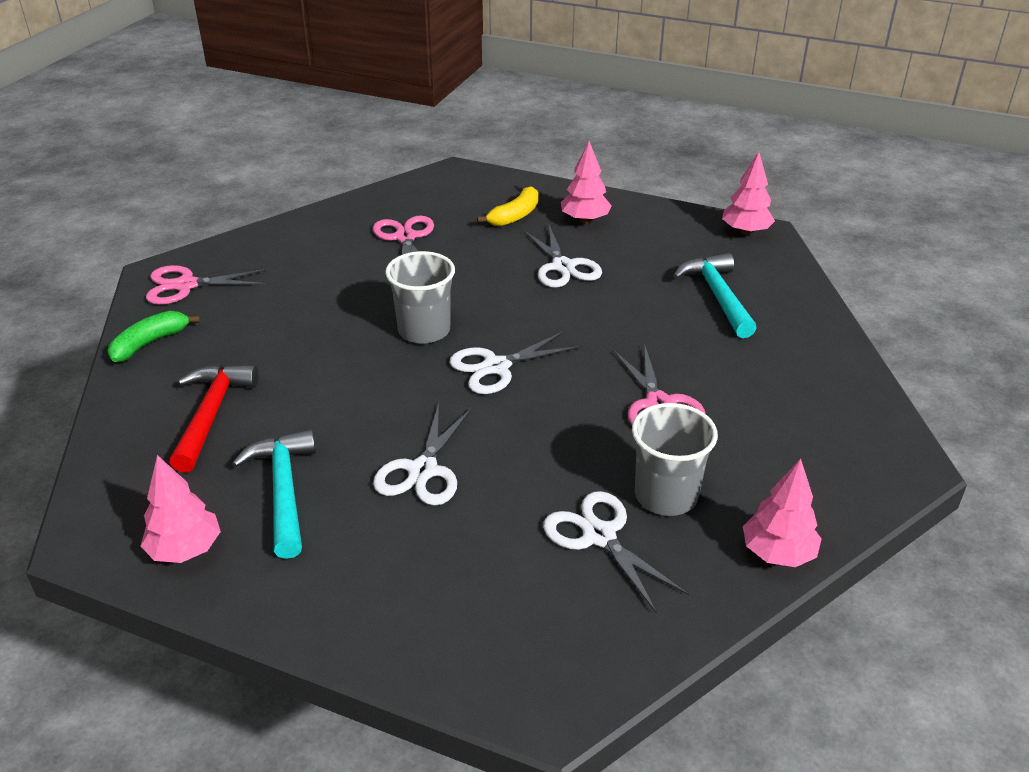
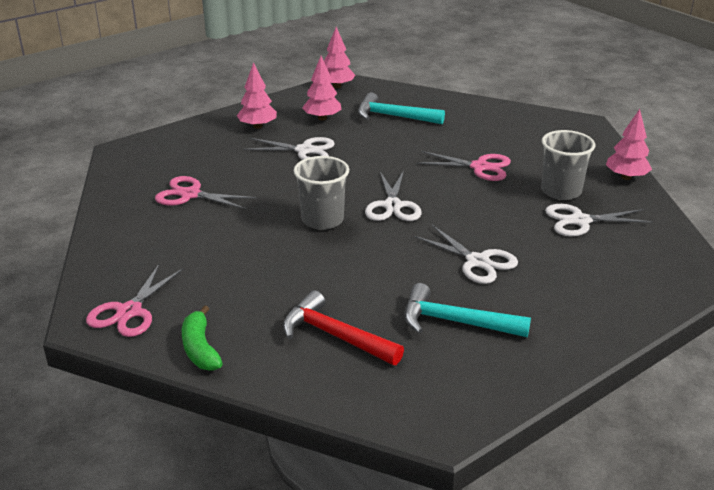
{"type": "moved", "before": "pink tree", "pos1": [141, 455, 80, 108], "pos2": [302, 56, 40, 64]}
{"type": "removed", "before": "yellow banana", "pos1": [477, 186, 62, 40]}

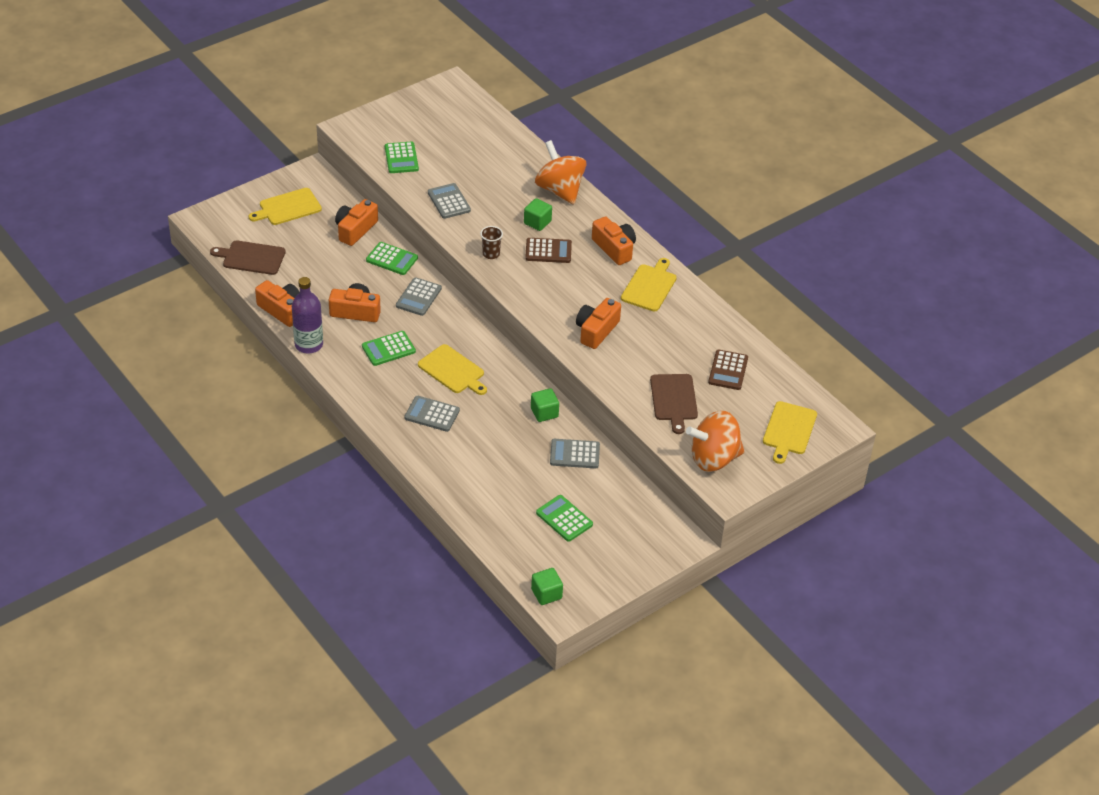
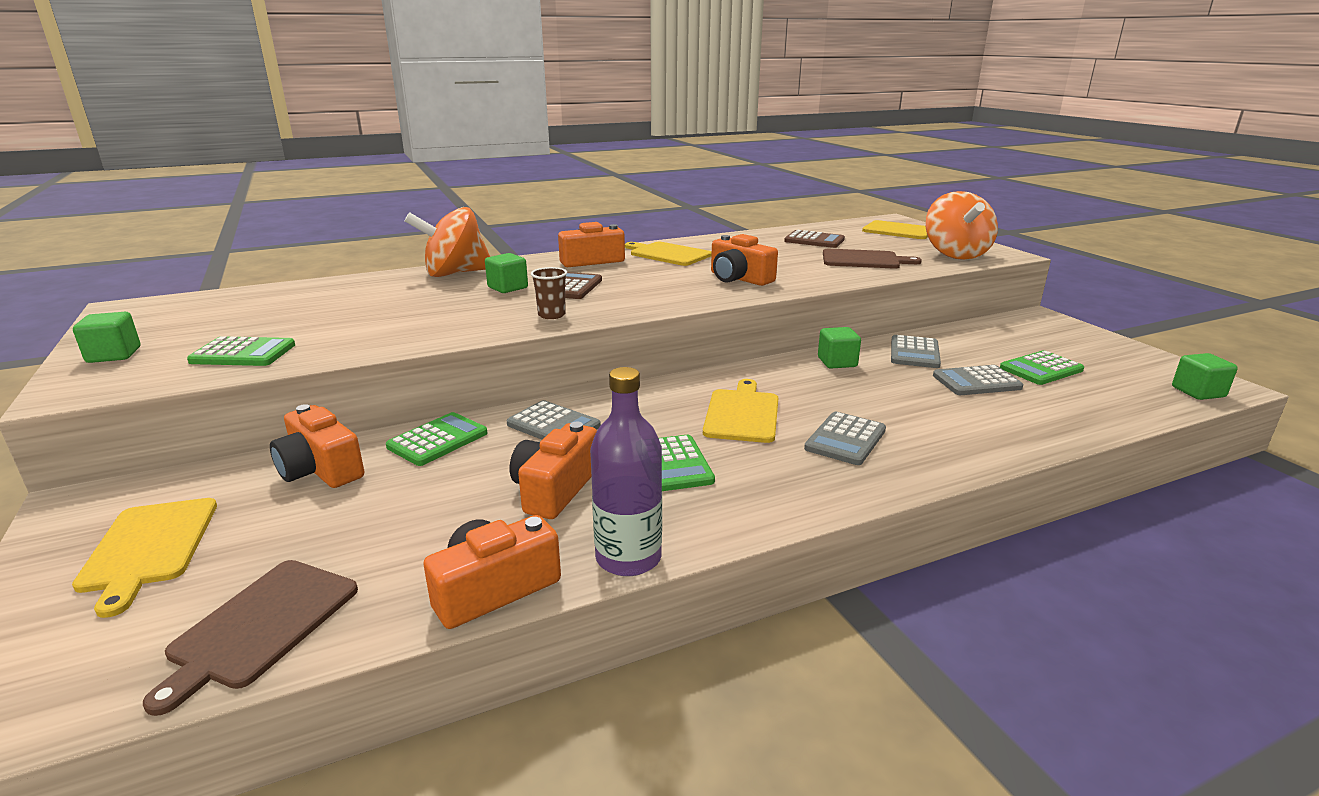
{"type": "turned", "before": "yellow cutting board", "pos1": [418, 344, 69, 51], "pos2": [703, 379, 75, 64], "turn": -45}
{"type": "moved", "before": "grey calculator", "pos1": [428, 183, 43, 36], "pos2": [933, 365, 90, 30]}
{"type": "added", "after": "green cube", "pos2": [73, 312, 67, 51]}

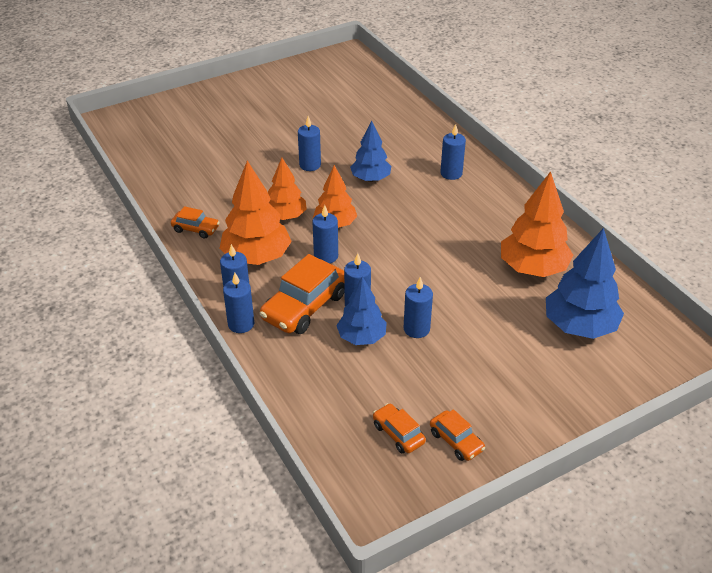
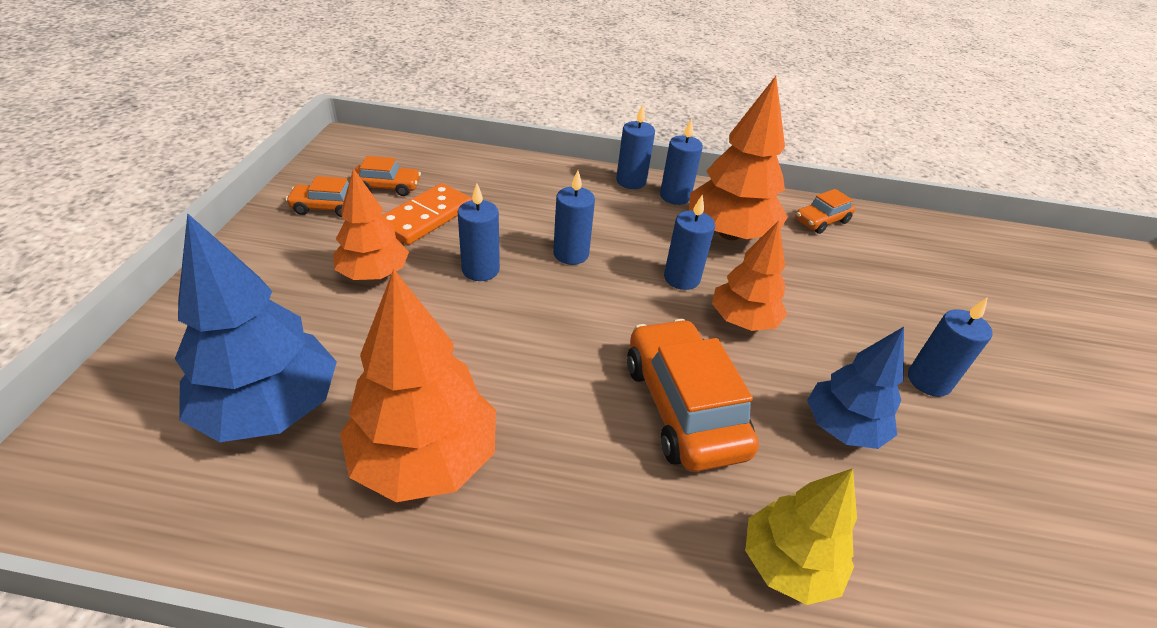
{"type": "moved", "before": "orange car", "pos1": [260, 254, 85, 80], "pos2": [627, 319, 132, 153]}
{"type": "moved", "before": "orange tree", "pos1": [268, 158, 39, 62], "pos2": [333, 168, 76, 112]}
{"type": "removed", "before": "blue tree", "pos1": [336, 276, 51, 69]}
{"type": "replaced", "before": "blue candle", "after": "yellow tree", "pos1": [440, 124, 26, 56], "pos2": [745, 468, 112, 137]}
{"type": "added", "after": "orange domino", "pos2": [382, 183, 90, 62]}

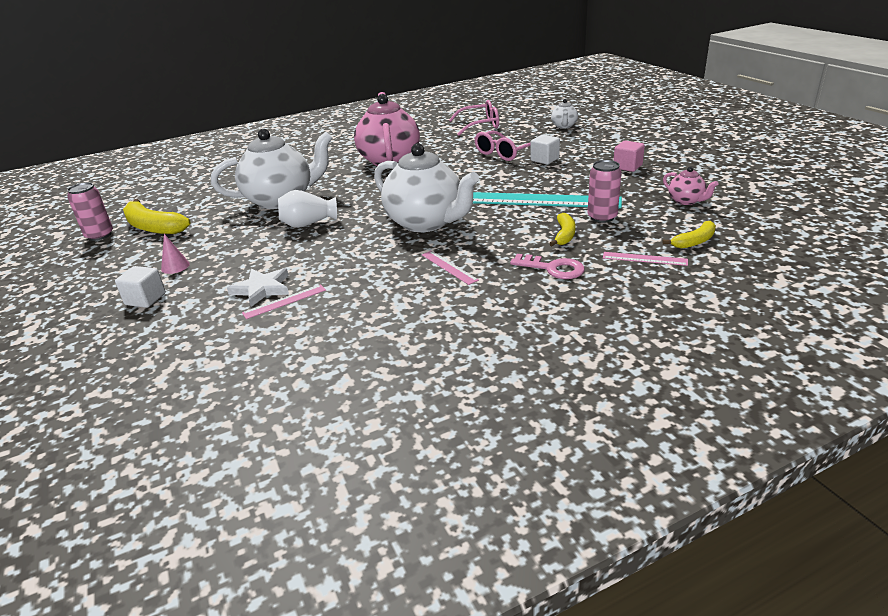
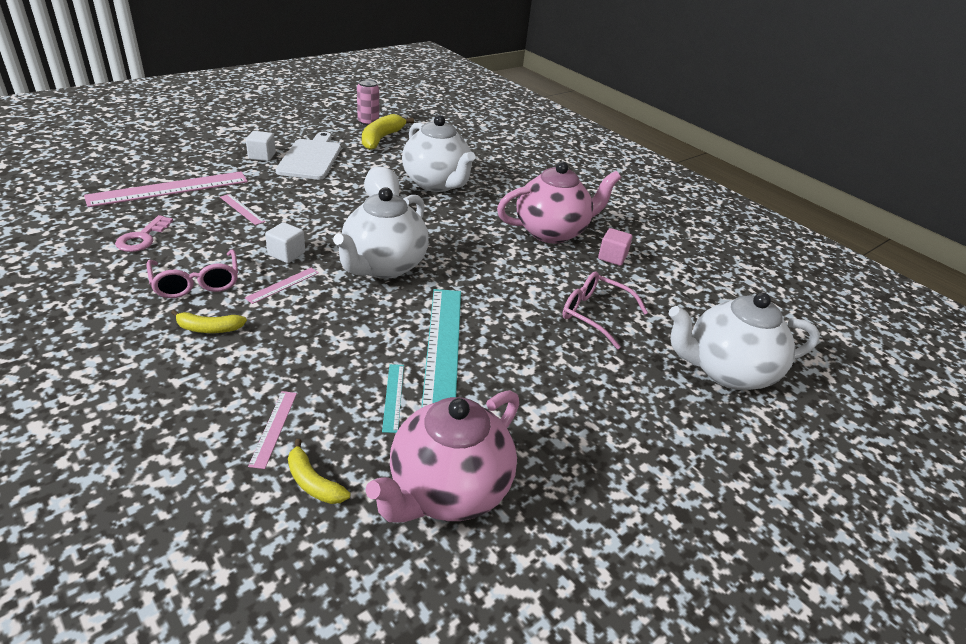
{"type": "replaced", "before": "pink cone", "after": "white cutting board", "pos1": [161, 234, 29, 40], "pos2": [275, 132, 66, 48]}
{"type": "removed", "before": "white star", "pos1": [227, 268, 62, 39]}
{"type": "moved", "before": "pink glasses", "pos1": [449, 100, 50, 36], "pos2": [147, 249, 91, 49]}
{"type": "moved", "before": "pink key", "pos1": [510, 254, 75, 25], "pos2": [115, 215, 58, 37]}
{"type": "moved", "before": "white cube", "pos1": [530, 135, 30, 29], "pos2": [265, 222, 40, 41]}
{"type": "moved", "before": "yellow banana", "pos1": [549, 213, 27, 33], "pos2": [171, 310, 76, 23]}
{"type": "resized", "before": "white teapot", "pos1": [551, 99, 27, 30], "pos2": [668, 292, 152, 98], "scale": 2.25}
{"type": "replaced", "before": "pink can", "after": "turquoise ruler", "pos1": [587, 160, 35, 63], "pos2": [382, 364, 22, 69]}
{"type": "moved", "before": "pink cube", "pos1": [613, 140, 32, 32], "pos2": [598, 228, 35, 38]}
{"type": "resized", "before": "pink teapot", "pos1": [663, 167, 56, 38], "pos2": [365, 390, 154, 132], "scale": 2.25}
{"type": "added", "after": "pink ruler", "pos2": [84, 171, 164, 36]}

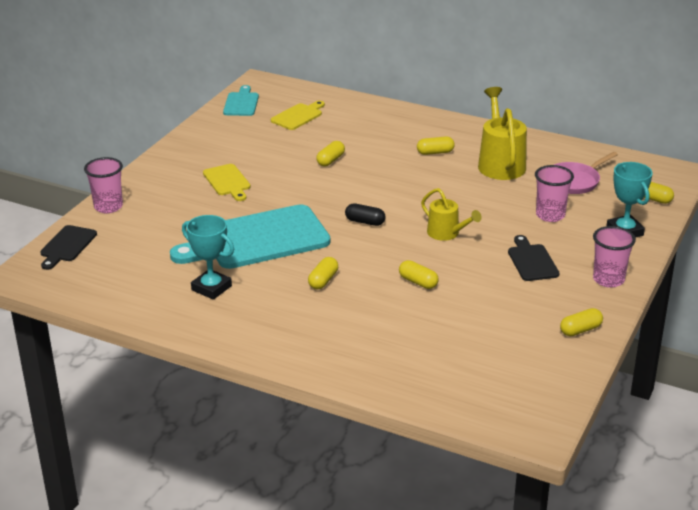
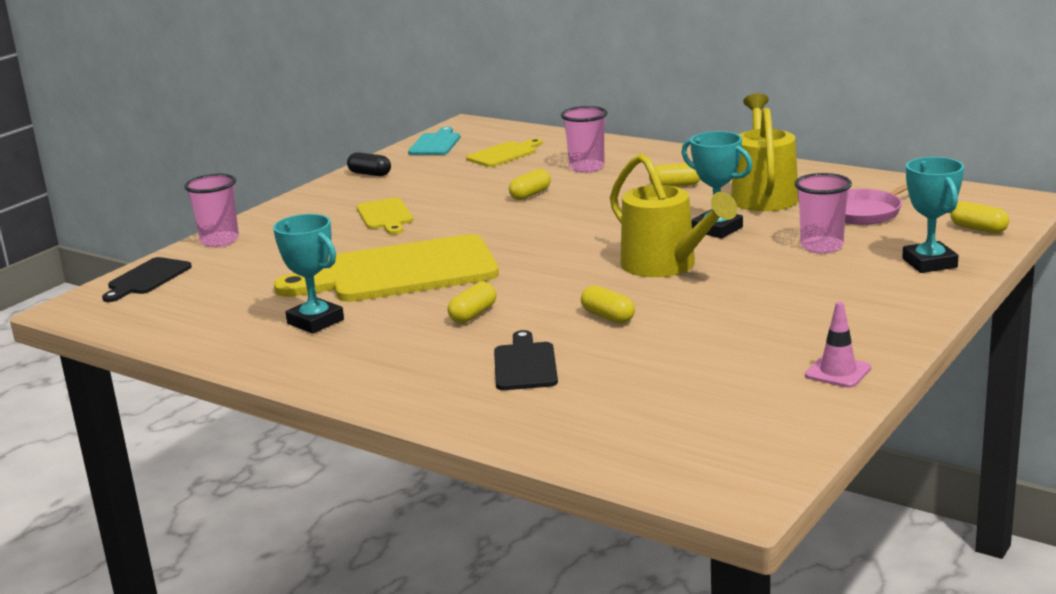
{"type": "recoloured", "before": "turquoise cutting board", "after": "yellow cutting board", "pos1": [170, 204, 161, 65], "pos2": [274, 234, 225, 68]}
{"type": "moved", "before": "black capsule", "pos1": [345, 203, 41, 23], "pos2": [347, 152, 44, 24]}
{"type": "resized", "before": "yellow watering can", "pos1": [421, 188, 61, 53], "pos2": [610, 153, 128, 124], "scale": 1.64}
{"type": "moved", "before": "black cutting board", "pos1": [508, 235, 52, 46], "pos2": [494, 330, 64, 60]}
{"type": "replaced", "before": "yellow capsule", "after": "pink traffic cone", "pos1": [560, 308, 43, 28], "pos2": [805, 302, 66, 86]}
{"type": "moved", "before": "pink cup", "pos1": [593, 226, 43, 62], "pos2": [561, 106, 47, 67]}
{"type": "added", "after": "turquoise trophy", "pos2": [682, 131, 70, 107]}

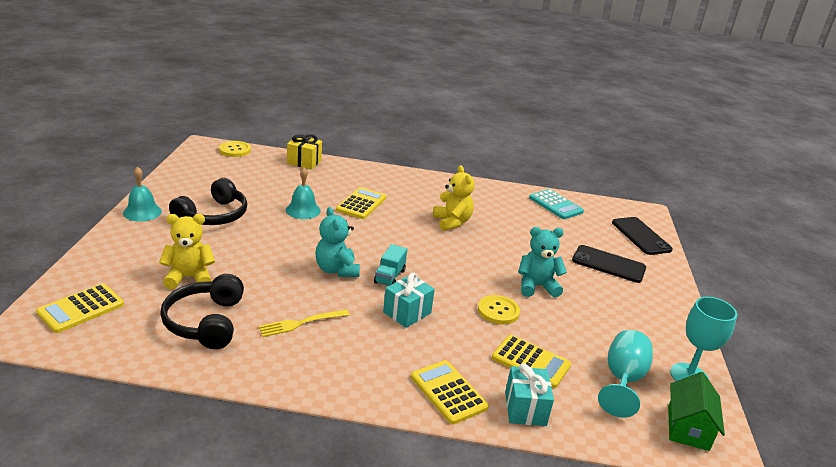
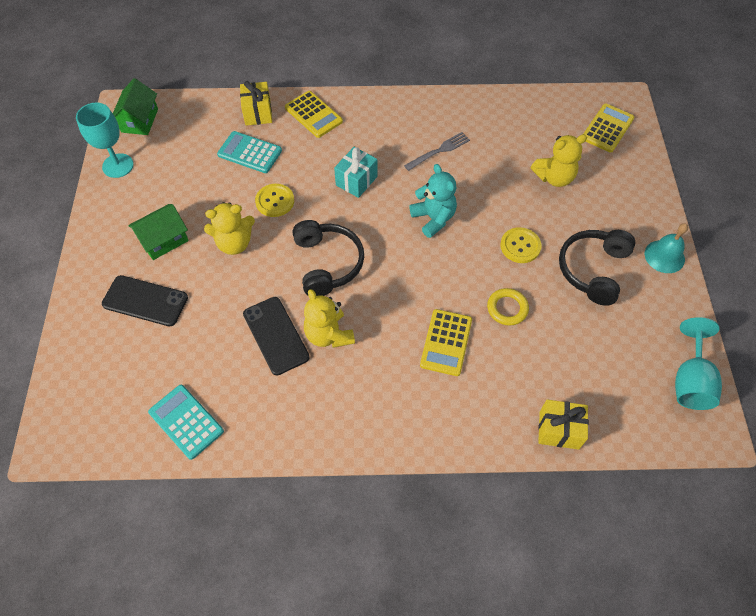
{"type": "moved", "before": "black headphones", "pos1": [160, 274, 84, 75], "pos2": [292, 220, 72, 76]}
{"type": "moved", "before": "yellow button", "pos1": [219, 141, 32, 16], "pos2": [500, 227, 41, 36]}
{"type": "recoloured", "before": "yellow fork", "after": "grey fork", "pos1": [259, 309, 91, 28], "pos2": [404, 132, 66, 39]}
{"type": "replaced", "before": "turquoise bell", "after": "yellow ring", "pos1": [286, 167, 35, 52], "pos2": [487, 288, 42, 38]}
{"type": "removed", "before": "turquoise truck", "pos1": [374, 244, 33, 42]}
{"type": "recoloured", "before": "yellow calculator", "after": "turquoise calculator", "pos1": [492, 335, 79, 53], "pos2": [217, 131, 65, 42]}
{"type": "recoloured", "before": "turquoise gift", "after": "yellow gift", "pos1": [505, 364, 49, 62], "pos2": [240, 81, 32, 45]}
{"type": "recoloured", "before": "turquoise teddy bear", "after": "yellow teddy bear", "pos1": [518, 227, 49, 71], "pos2": [204, 202, 51, 53]}
{"type": "moved", "before": "turquoise goblet", "pos1": [598, 330, 55, 88], "pos2": [675, 317, 47, 93]}
{"type": "moved", "before": "black phone", "pos1": [612, 217, 61, 38], "pos2": [243, 297, 67, 78]}
{"type": "added", "after": "green house", "pos2": [128, 204, 61, 56]}

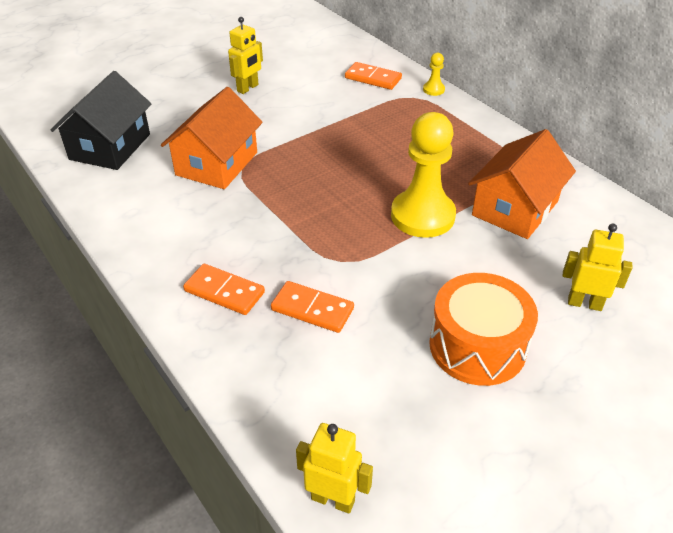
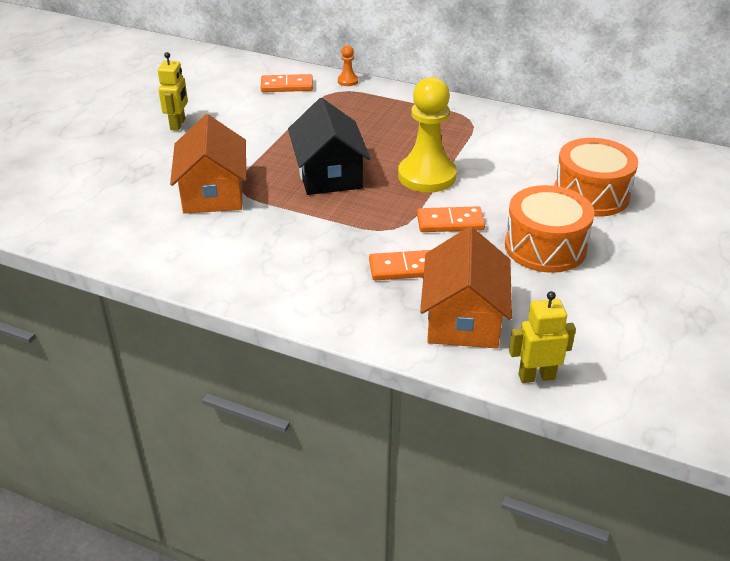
{"type": "moved", "before": "black house", "pos1": [50, 71, 102, 99], "pos2": [288, 98, 83, 97]}
{"type": "moved", "before": "orange domino", "pos1": [183, 264, 82, 51], "pos2": [417, 206, 68, 26]}
{"type": "recoloured", "before": "yellow pawn", "after": "orange pawn", "pos1": [423, 53, 22, 43], "pos2": [338, 45, 20, 41]}
{"type": "moved", "before": "orange house", "pos1": [468, 129, 108, 110], "pos2": [420, 227, 92, 121]}
{"type": "replaced", "before": "yellow robot", "after": "orange drum", "pos1": [563, 224, 69, 87], "pos2": [554, 138, 84, 79]}

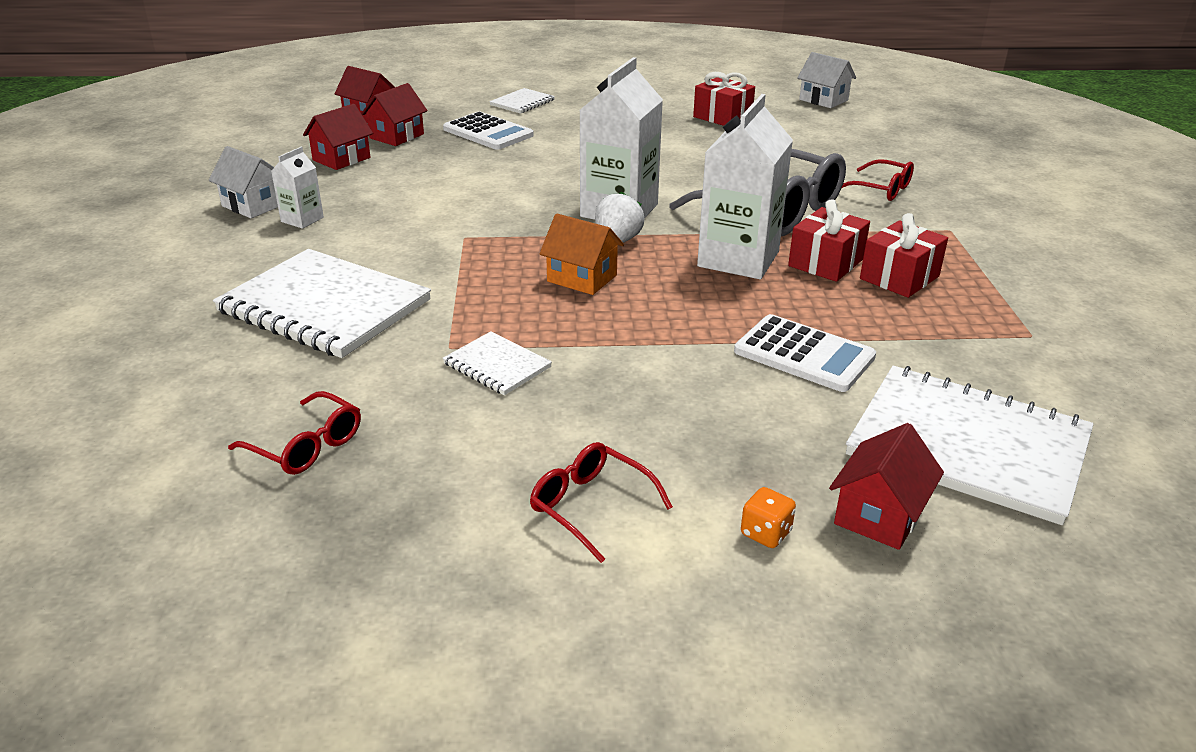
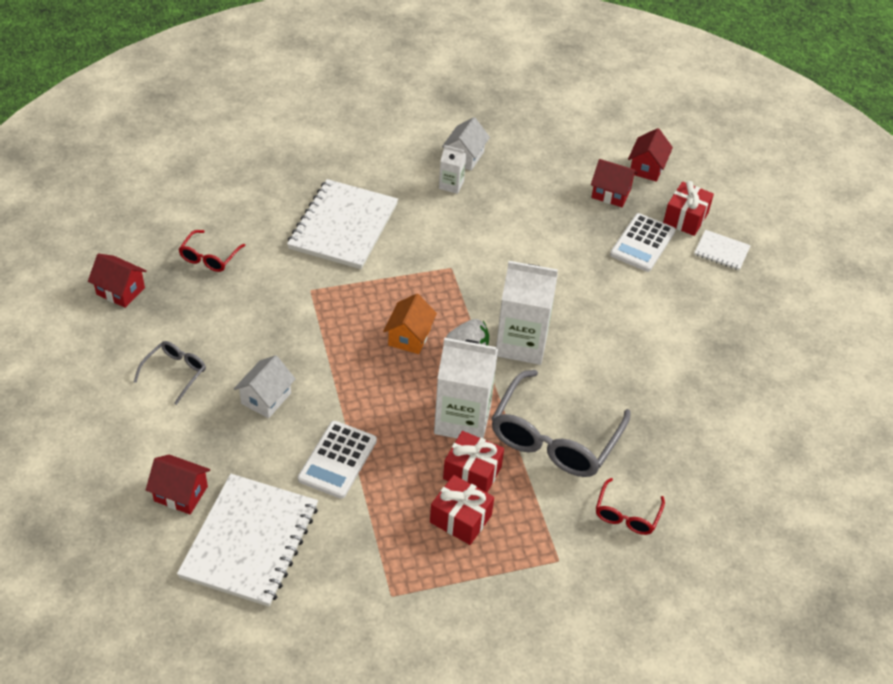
{"type": "moved", "before": "red house", "pos1": [303, 104, 70, 66], "pos2": [88, 253, 59, 55]}
{"type": "removed", "before": "white notebook", "pos1": [443, 331, 109, 64]}
{"type": "recoloured", "before": "red glasses", "after": "grey glasses", "pos1": [530, 442, 143, 121], "pos2": [134, 341, 72, 64]}
{"type": "moved", "before": "red gift", "pos1": [693, 72, 62, 54], "pos2": [663, 181, 51, 55]}
{"type": "removed", "before": "orange dice", "pos1": [741, 487, 55, 61]}
{"type": "moved", "before": "white house", "pos1": [797, 52, 59, 56], "pos2": [234, 355, 61, 63]}

